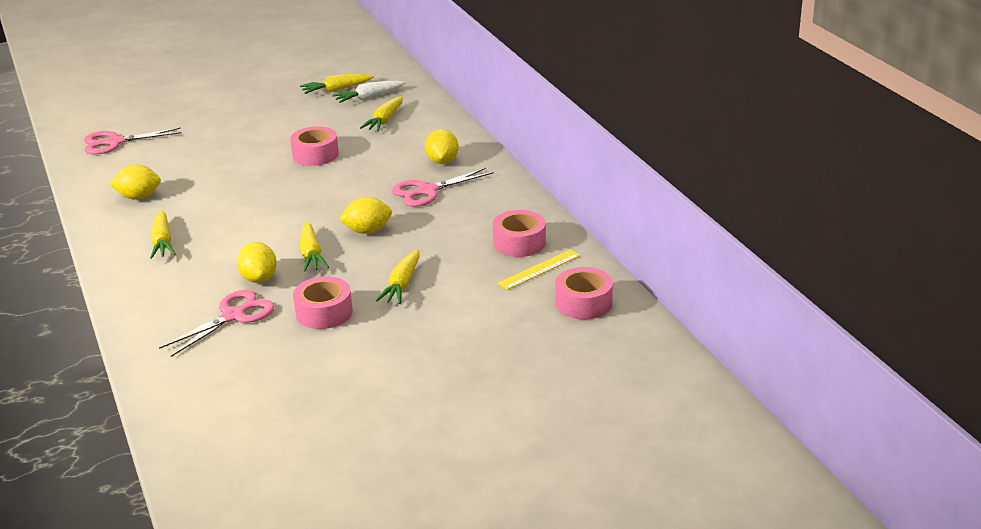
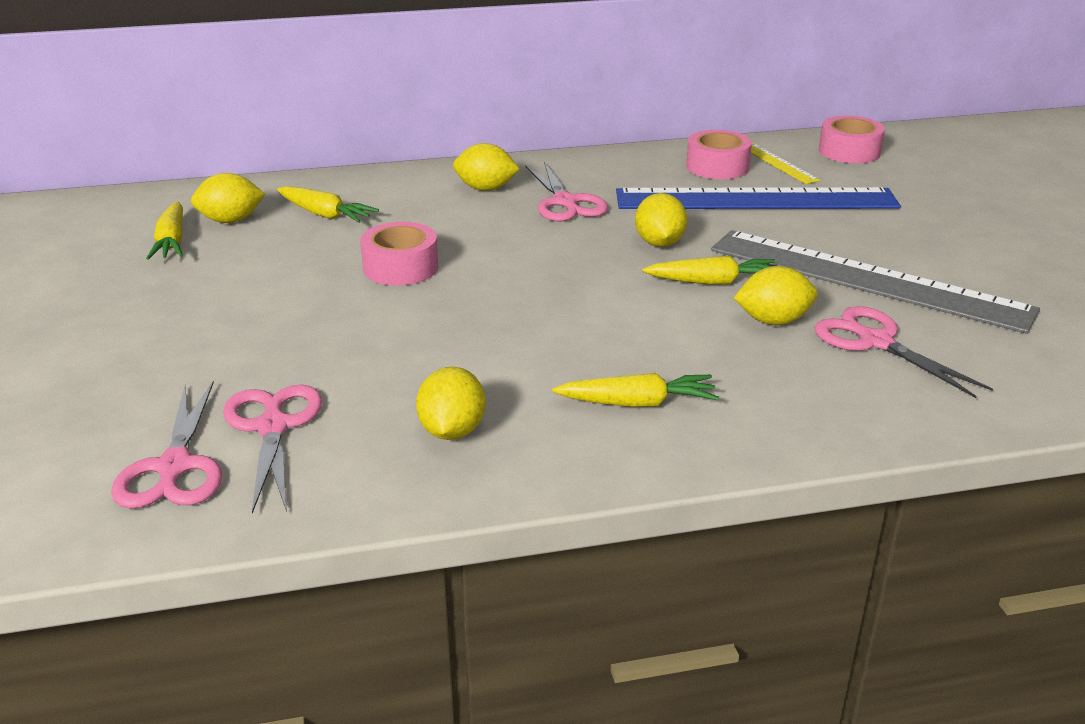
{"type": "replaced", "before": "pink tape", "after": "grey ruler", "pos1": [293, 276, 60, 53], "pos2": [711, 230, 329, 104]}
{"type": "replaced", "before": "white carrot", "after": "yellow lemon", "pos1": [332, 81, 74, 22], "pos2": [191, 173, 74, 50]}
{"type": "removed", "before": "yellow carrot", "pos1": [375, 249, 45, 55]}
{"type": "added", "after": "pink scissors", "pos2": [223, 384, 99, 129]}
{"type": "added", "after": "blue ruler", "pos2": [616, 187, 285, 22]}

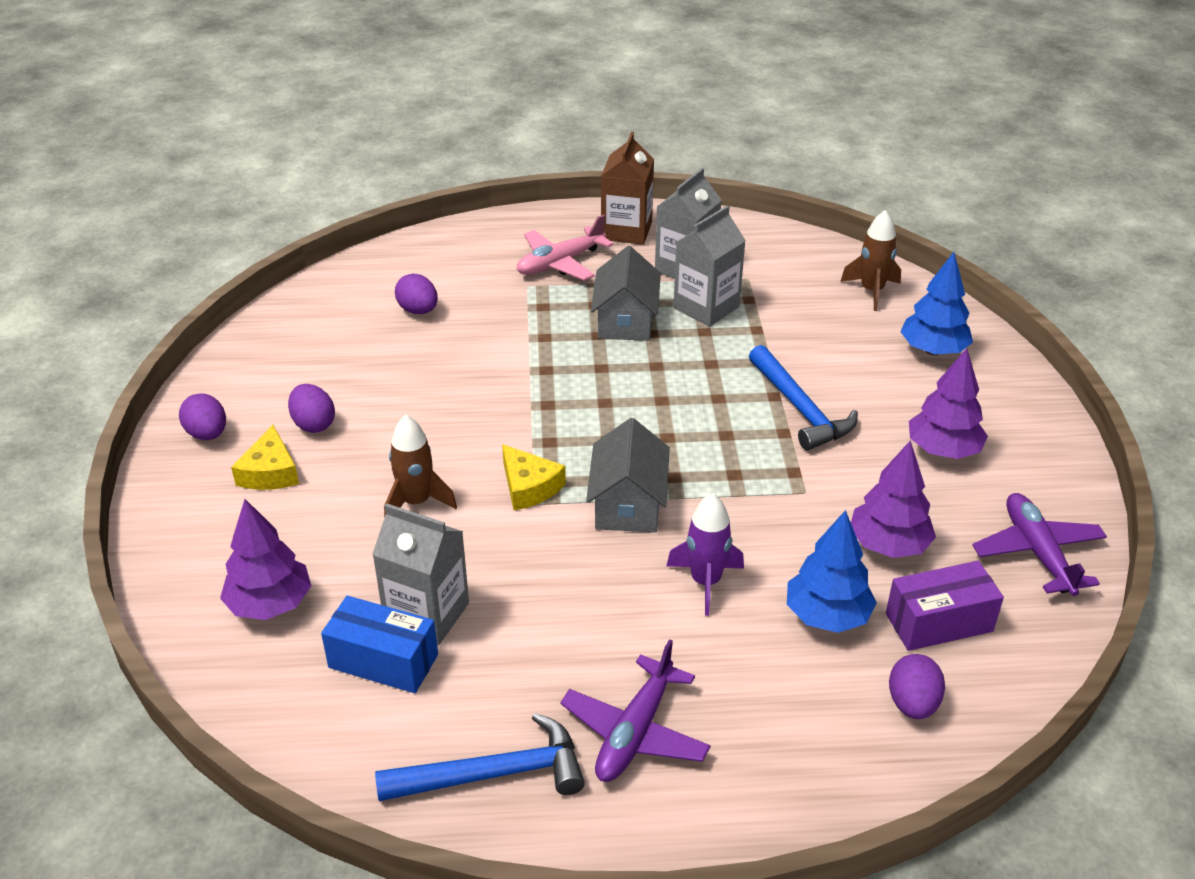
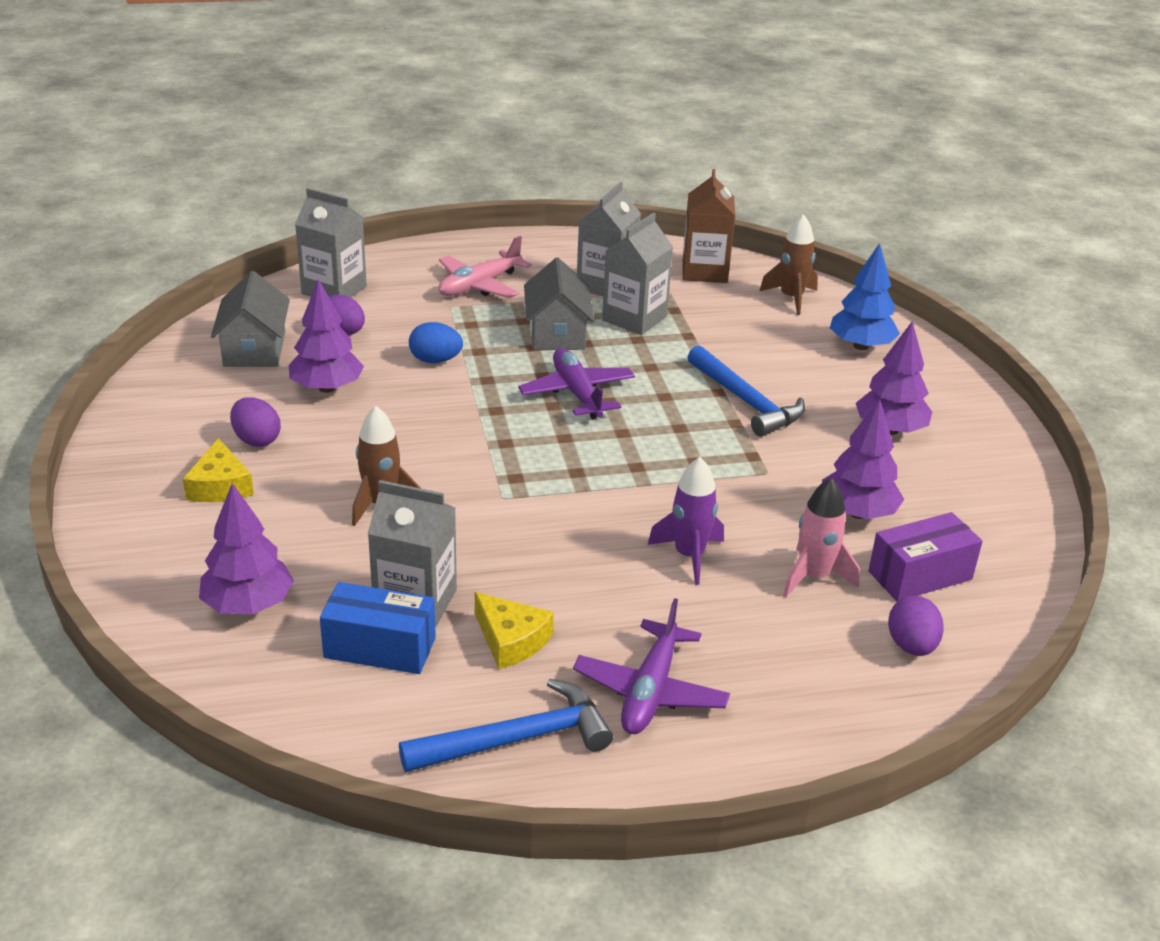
{"type": "removed", "before": "purple egg", "pos1": [179, 393, 47, 47]}
{"type": "moved", "before": "yellow cheese", "pos1": [502, 444, 64, 66], "pos2": [475, 592, 79, 77]}
{"type": "moved", "before": "grey house", "pos1": [586, 418, 84, 115], "pos2": [211, 271, 79, 96]}
{"type": "moved", "before": "brown carton", "pos1": [601, 132, 53, 113], "pos2": [682, 169, 53, 114]}
{"type": "replaced", "before": "blue tree", "after": "pink rocket", "pos1": [787, 510, 90, 123], "pos2": [783, 477, 76, 120]}
{"type": "moved", "before": "purple plane", "pos1": [973, 493, 134, 103], "pos2": [518, 348, 117, 71]}
{"type": "added", "after": "purple tree", "pos2": [289, 279, 75, 114]}
{"type": "added", "after": "grey carton", "pos2": [295, 188, 72, 110]}
{"type": "added", "after": "blue egg", "pos2": [409, 322, 54, 41]}

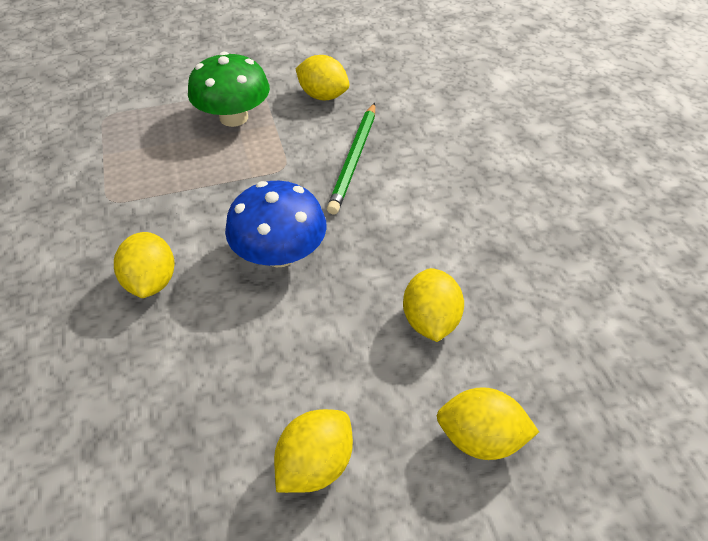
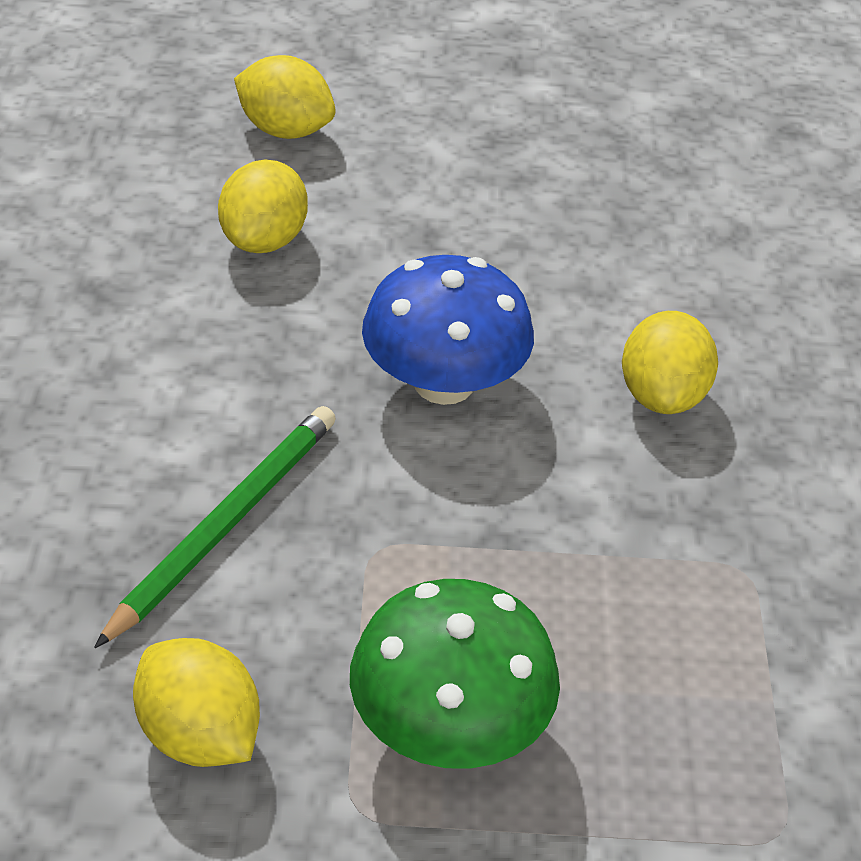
{"type": "removed", "before": "yellow lemon", "pos1": [274, 409, 79, 84]}

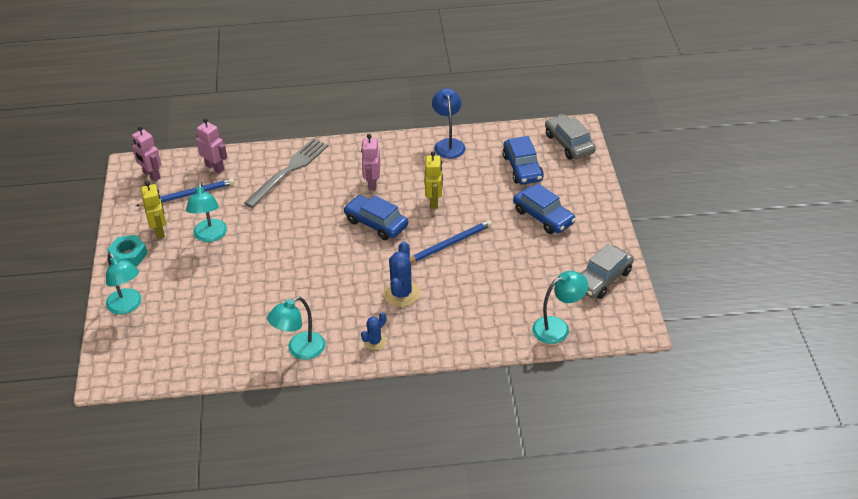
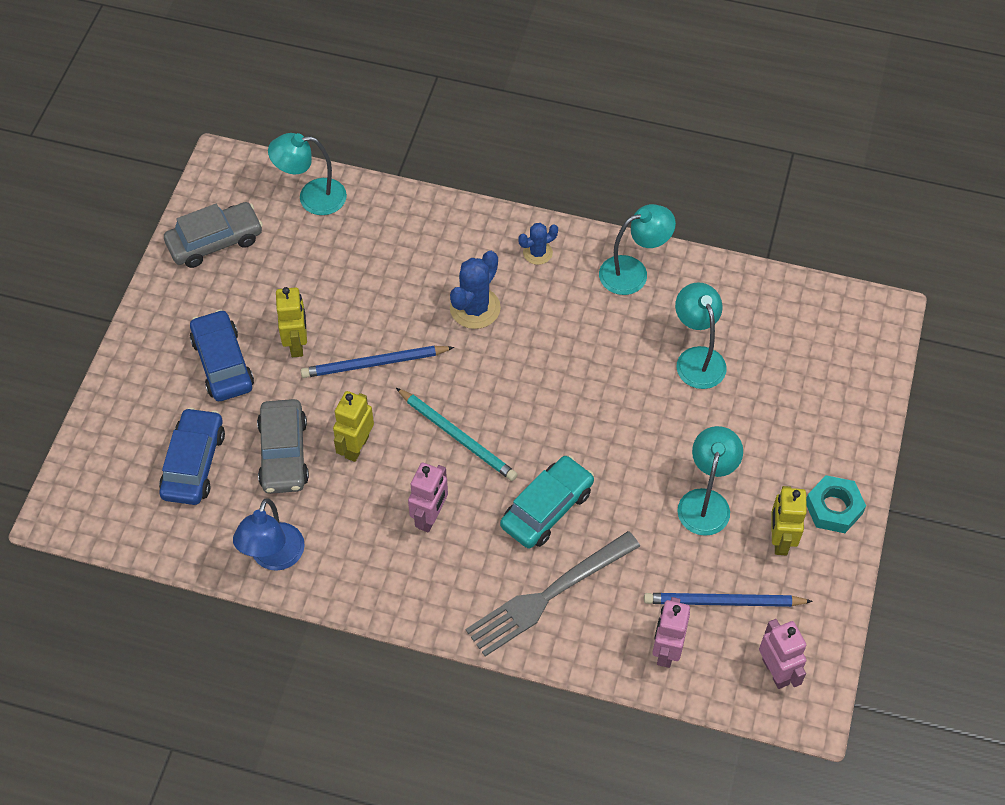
{"type": "moved", "before": "turquoise lamp", "pos1": [106, 253, 36, 61], "pos2": [675, 282, 51, 107]}
{"type": "turned", "before": "pink robot", "pos1": [196, 118, 31, 55], "pos2": [652, 597, 38, 71], "turn": 45}
{"type": "replaced", "before": "blue car", "after": "turquoise pencil", "pos1": [343, 195, 65, 45], "pos2": [396, 388, 122, 93]}
{"type": "moved", "before": "grey car", "pos1": [545, 114, 51, 45], "pos2": [257, 399, 52, 95]}
{"type": "added", "after": "yellow robot", "pos2": [276, 287, 31, 70]}
{"type": "added", "after": "turquoise car", "pos2": [500, 455, 94, 94]}

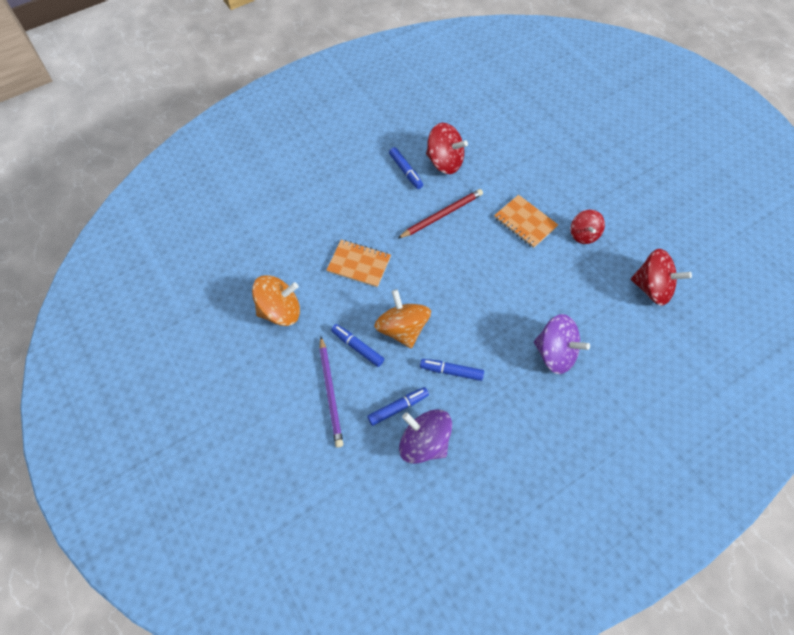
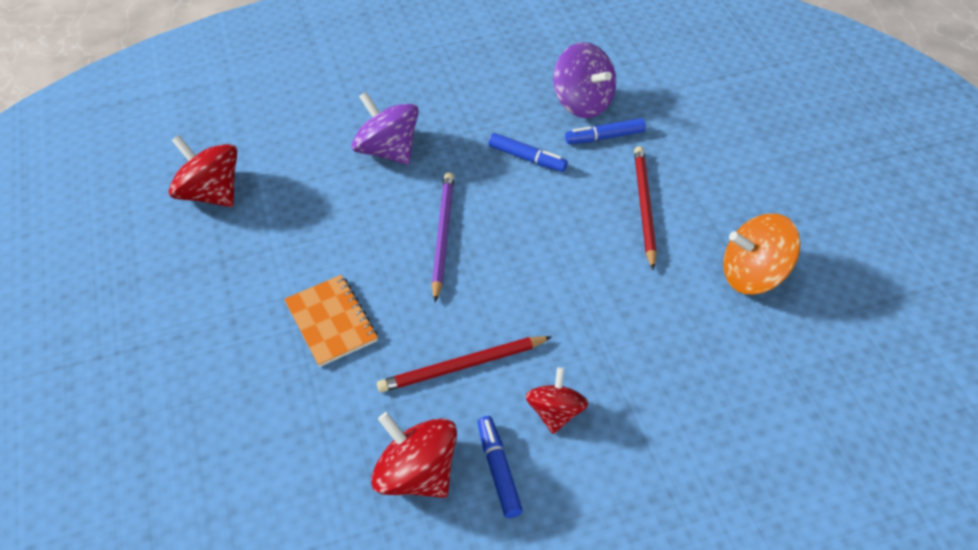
{"type": "moved", "before": "purple pencil", "pos1": [319, 337, 24, 111], "pos2": [432, 172, 22, 130]}
{"type": "removed", "before": "orange notebook", "pos1": [327, 240, 64, 48]}
{"type": "replaced", "before": "blue marker", "after": "red pencil", "pos1": [331, 324, 53, 43], "pos2": [634, 146, 23, 124]}
{"type": "removed", "before": "orange spinning top", "pos1": [374, 289, 57, 59]}
{"type": "moved", "before": "red spinning top", "pos1": [570, 210, 35, 34], "pos2": [525, 367, 64, 67]}

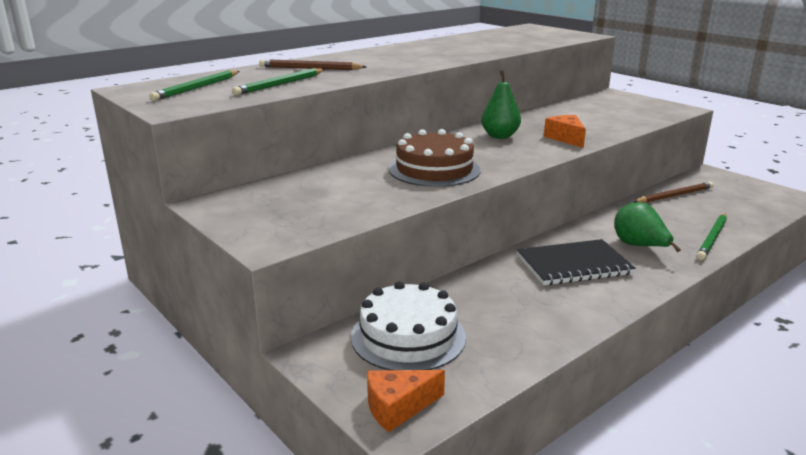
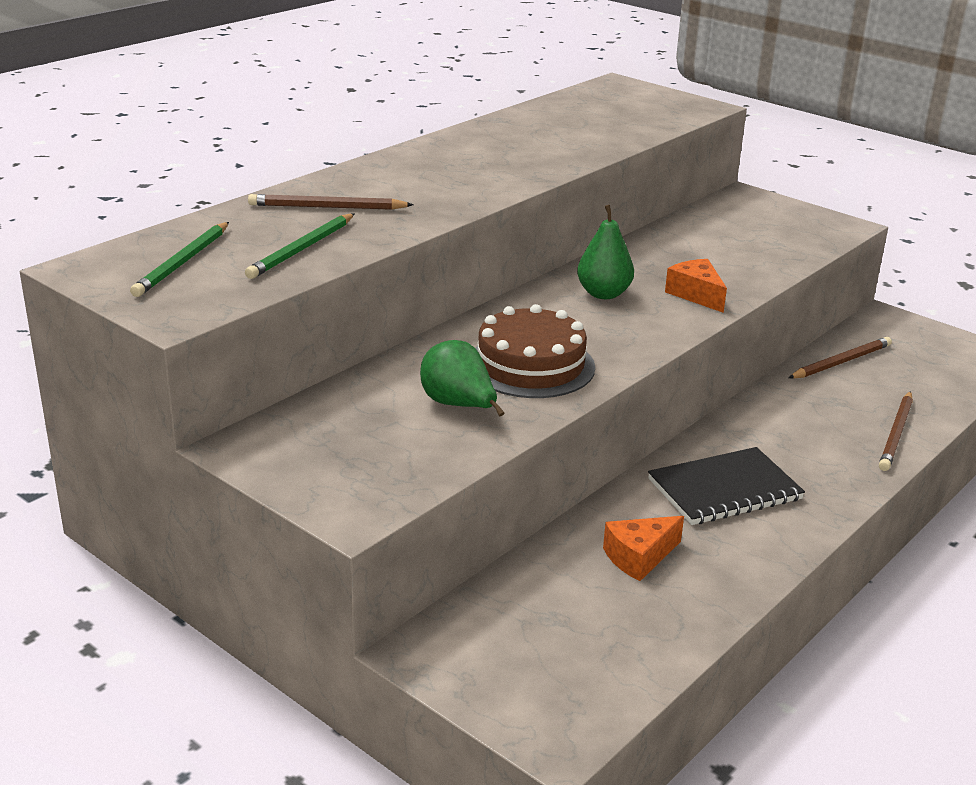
{"type": "removed", "before": "white cake", "pos1": [351, 281, 115, 89]}
{"type": "moved", "before": "orange cheese", "pos1": [367, 370, 78, 62], "pos2": [603, 516, 81, 65]}
{"type": "moved", "before": "green pear", "pos1": [614, 202, 67, 50], "pos2": [420, 340, 84, 76]}
{"type": "recoloured", "before": "green pencil", "after": "brown pencil", "pos1": [696, 213, 31, 47], "pos2": [879, 391, 34, 80]}

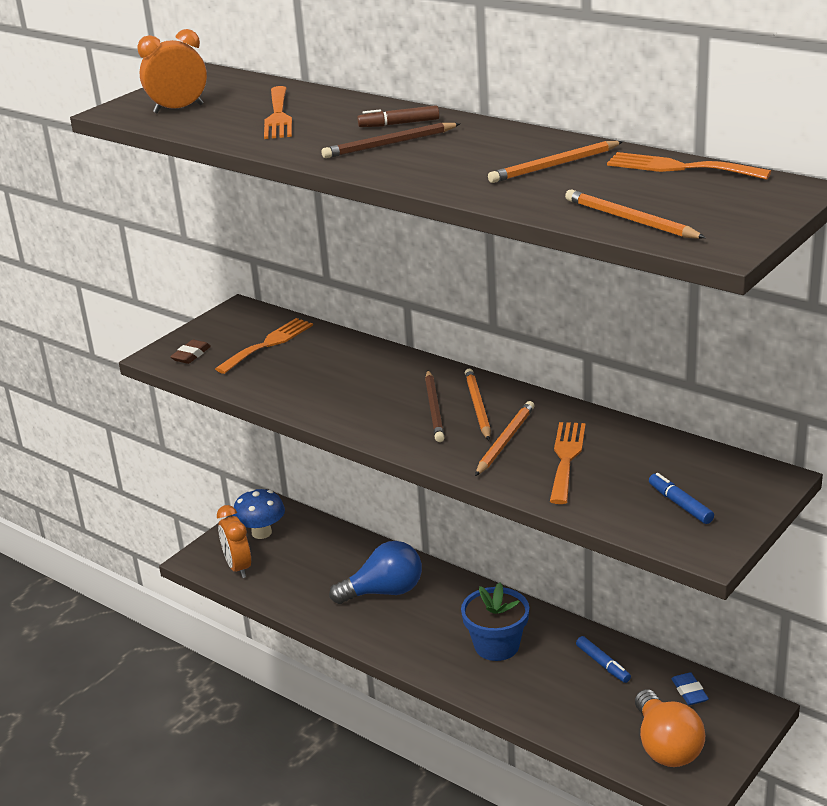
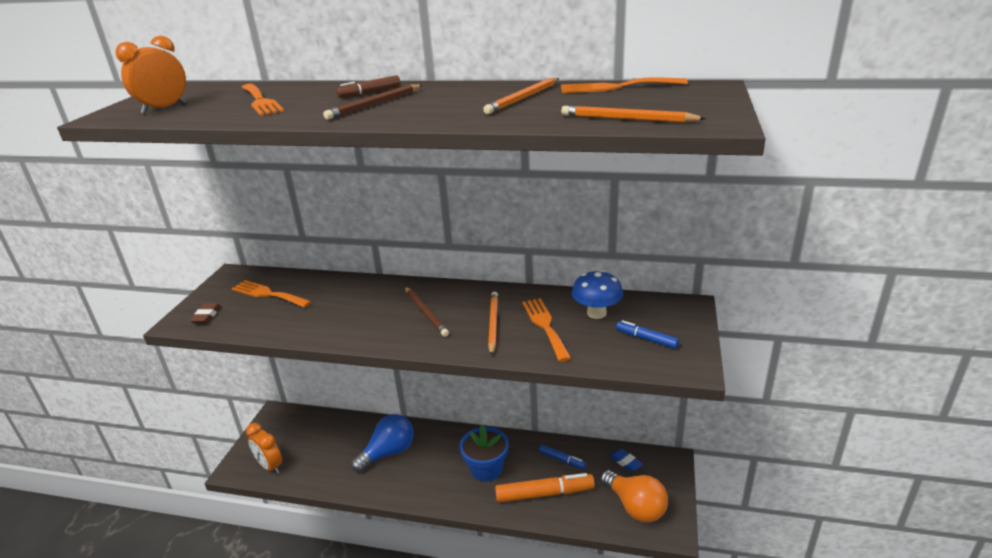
{"type": "turned", "before": "orange fork", "pos1": [215, 318, 98, 56], "pos2": [231, 280, 80, 28], "turn": -75}
{"type": "moved", "before": "blue mushroom", "pos1": [232, 489, 53, 50], "pos2": [572, 270, 51, 49]}
{"type": "removed", "before": "orange pencil", "pos1": [465, 369, 26, 71]}
{"type": "added", "after": "orange marker", "pos2": [495, 473, 100, 30]}

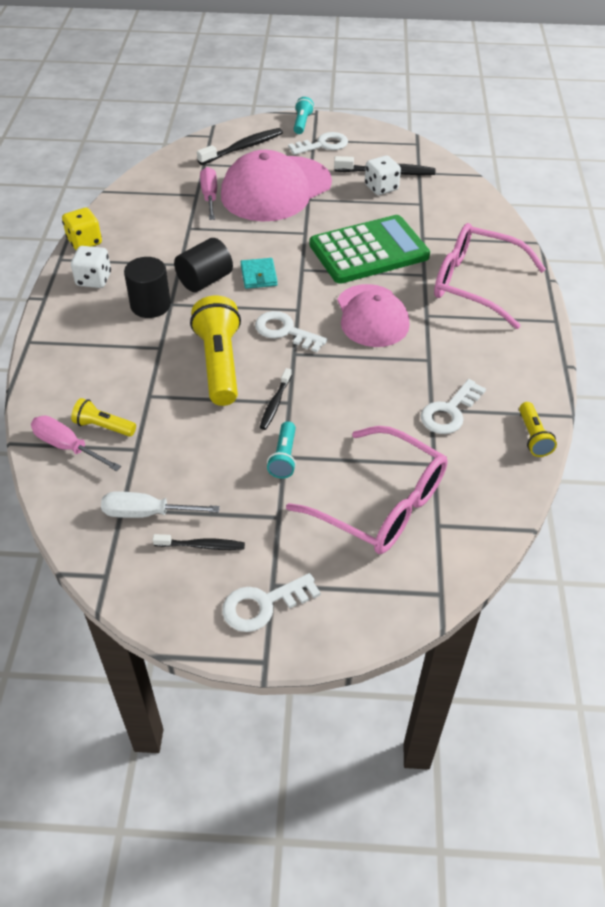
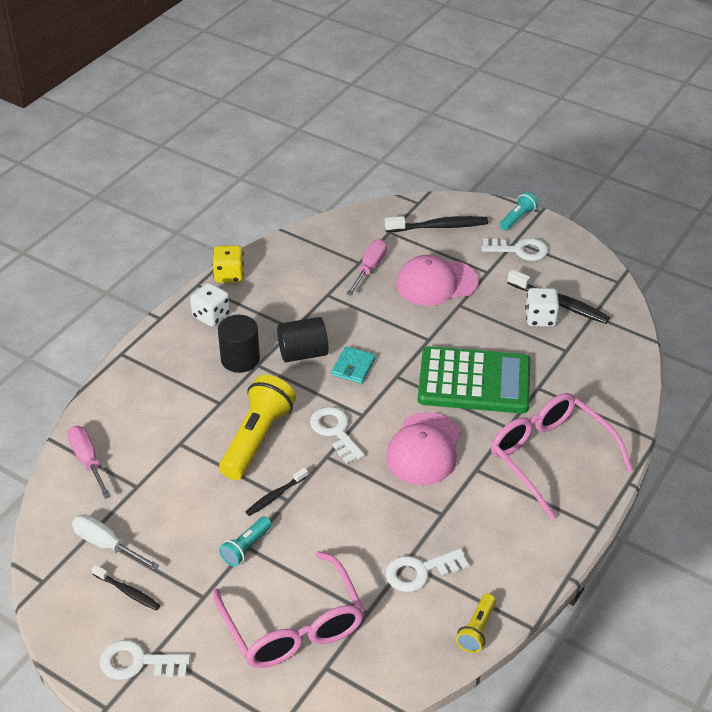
{"type": "removed", "before": "yellow flashlight", "pos1": [71, 398, 65, 39]}
{"type": "resized", "before": "pink cap", "pos1": [221, 150, 111, 71], "pos2": [396, 255, 83, 51], "scale": 0.66}

